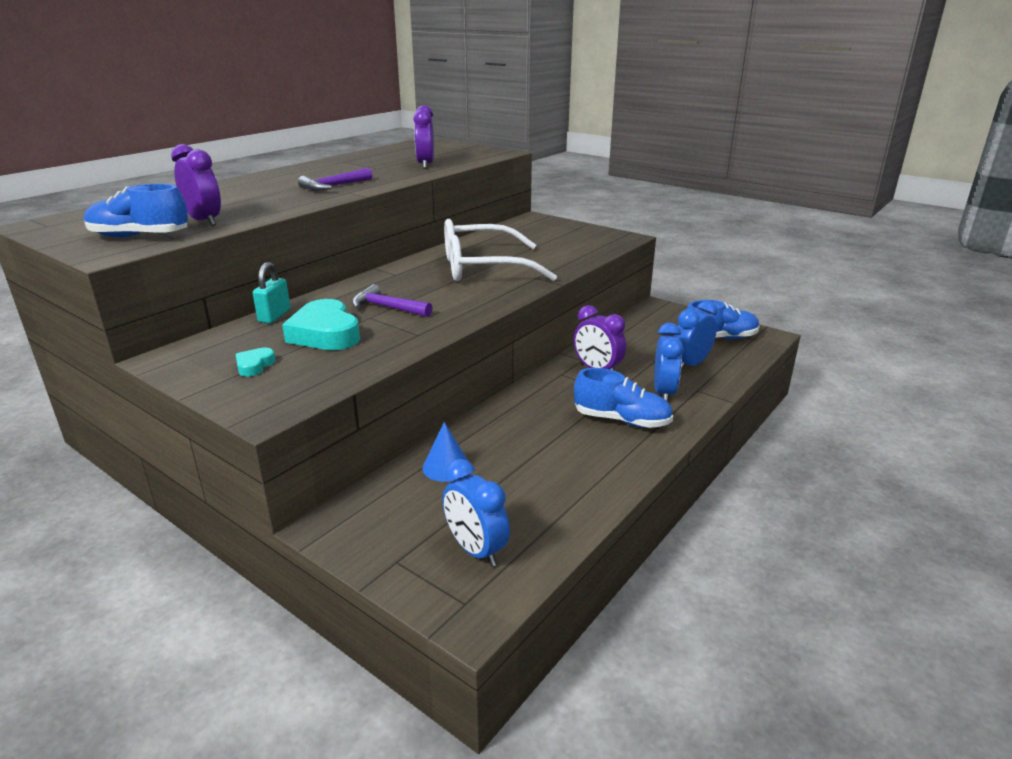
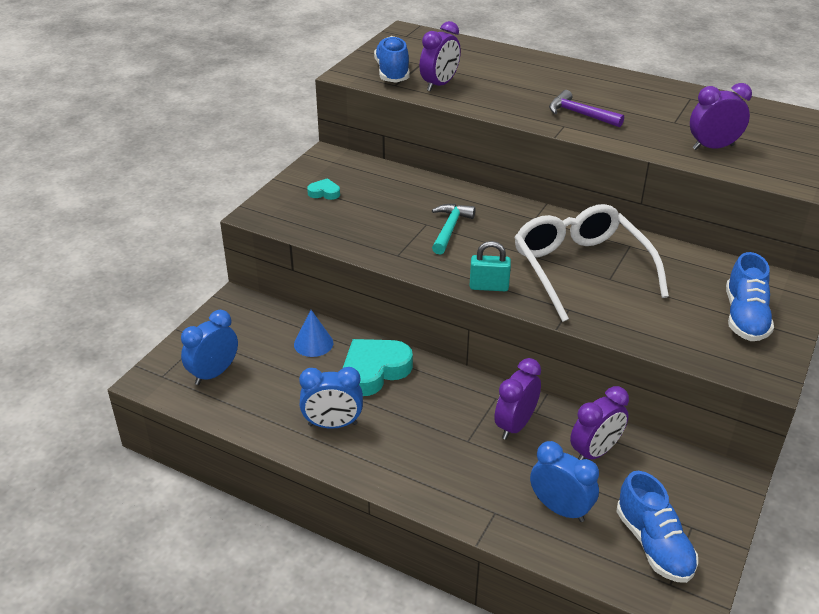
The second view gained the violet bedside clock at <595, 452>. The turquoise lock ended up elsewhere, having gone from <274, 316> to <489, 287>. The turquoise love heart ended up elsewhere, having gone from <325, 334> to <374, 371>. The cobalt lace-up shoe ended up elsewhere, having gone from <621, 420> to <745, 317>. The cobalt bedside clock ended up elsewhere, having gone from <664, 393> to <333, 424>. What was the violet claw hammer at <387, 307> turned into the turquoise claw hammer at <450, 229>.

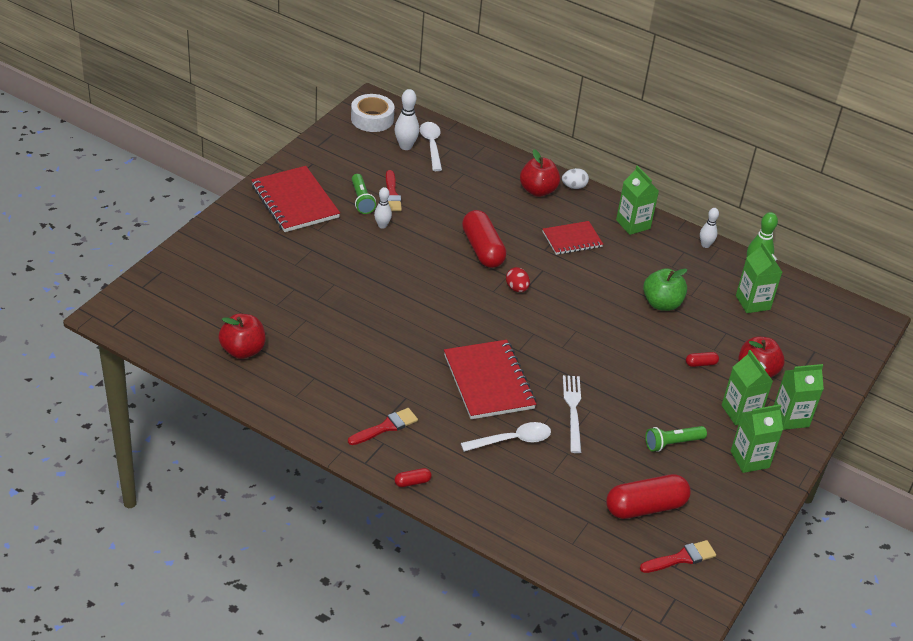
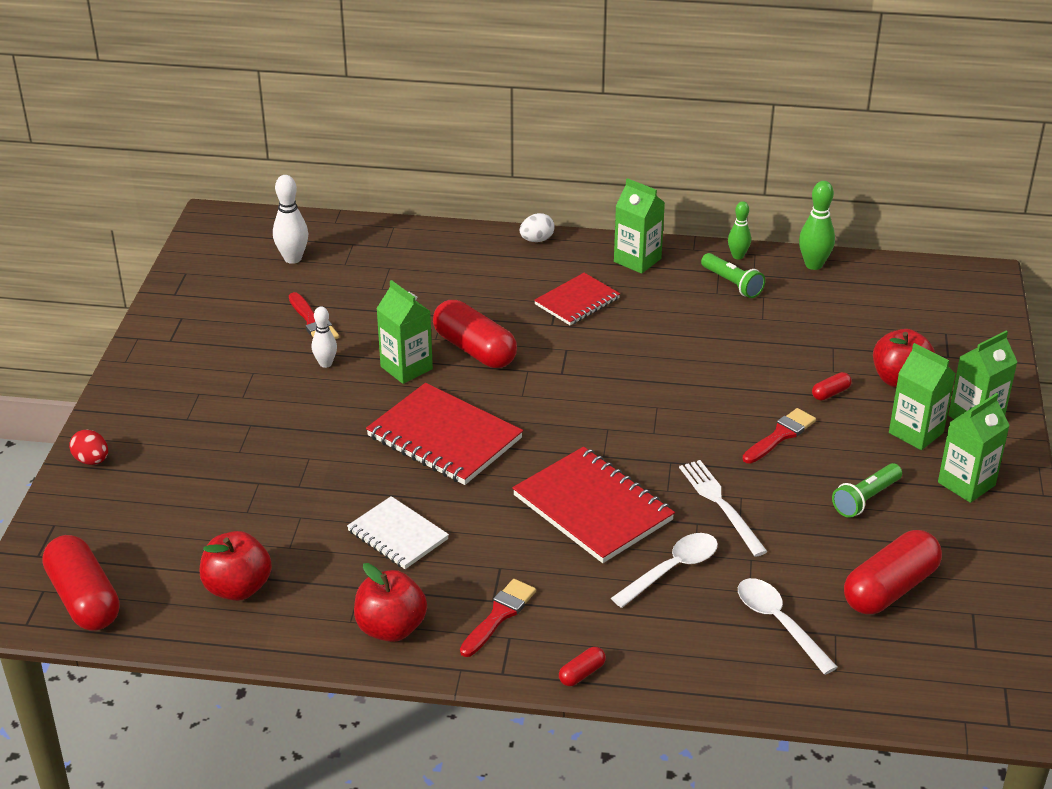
The second view lost the white sticky tape at <372, 119>. The second view lost the emerald toy apple at <662, 303>. The second view gained the crimson capsule at <84, 599>. The second view gained the white notepad at <397, 535>. The crimson notepad ended up elsewhere, having gone from <295, 201> to <444, 438>. The emerald flashlight ended up elsewhere, having gone from <361, 200> to <732, 284>. The white tablespoon ended up elsewhere, having gone from <431, 145> to <779, 623>. The crimson toy egg ended up elsewhere, having gone from <516, 288> to <92, 460>. The crimson toy apple ended up elsewhere, having gone from <538, 190> to <391, 628>. The crimson paint brush ended up elsewhere, having gone from <681, 558> to <780, 435>. The emerald milk carton ended up elsewhere, having gone from <752, 302> to <406, 368>. What was the white skittle at <705, 245> turned into the emerald skittle at <738, 256>.

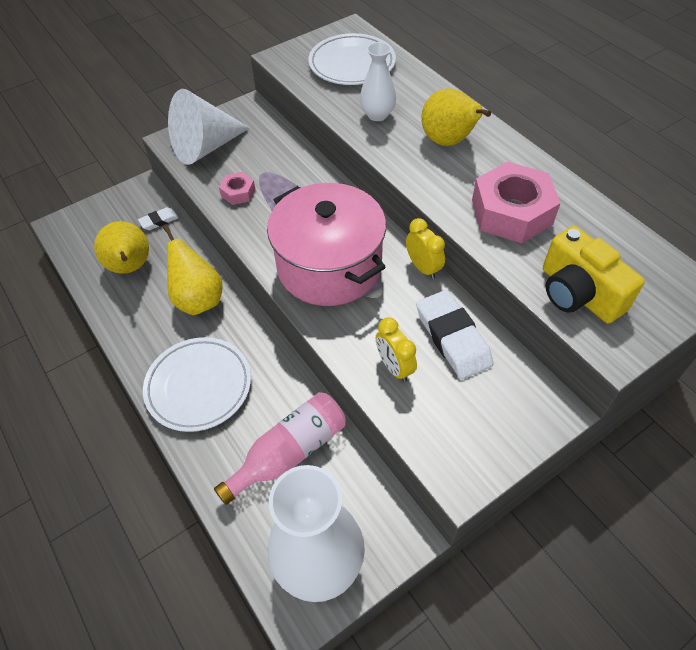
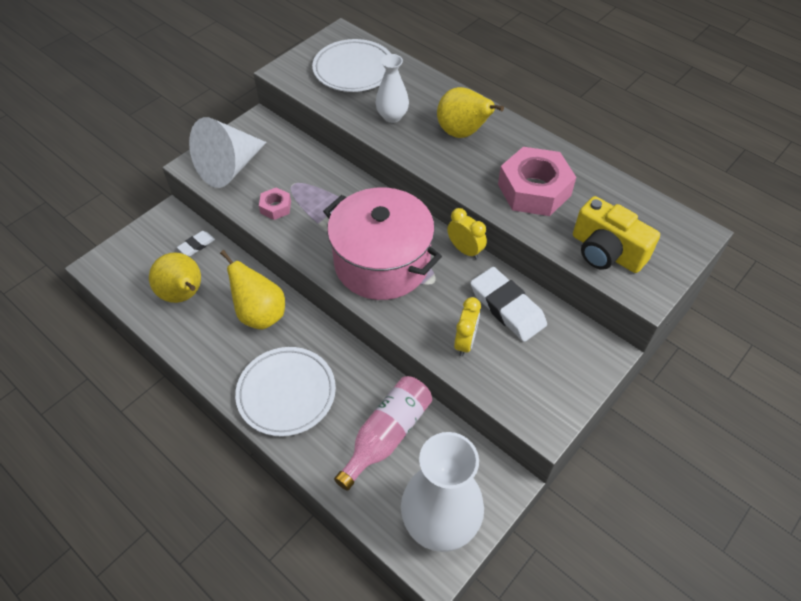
The bright yellow bedside clock at <394, 367> ended up facing another way, 120 degrees counterclockwise from before.

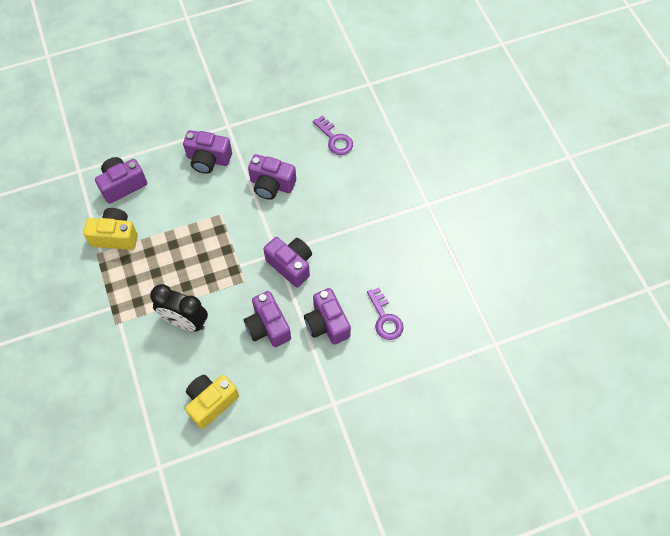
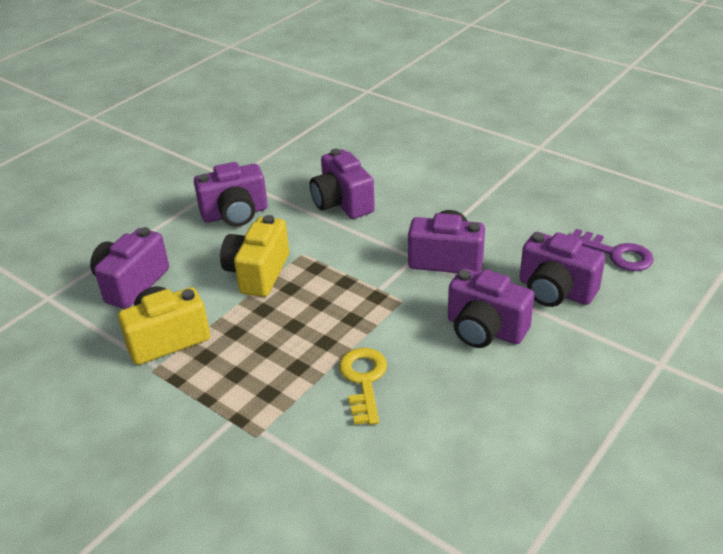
The second view lost the violet key at <335, 139>. The bright yellow photo camera ended up elsewhere, having gone from <211, 402> to <258, 273>. Where the ebony bedside clock stood at <185, 321>, the bright yellow key came to stand at <363, 380>. The violet photo camera at <271, 185> ended up facing another way, 75 degrees clockwise from before.

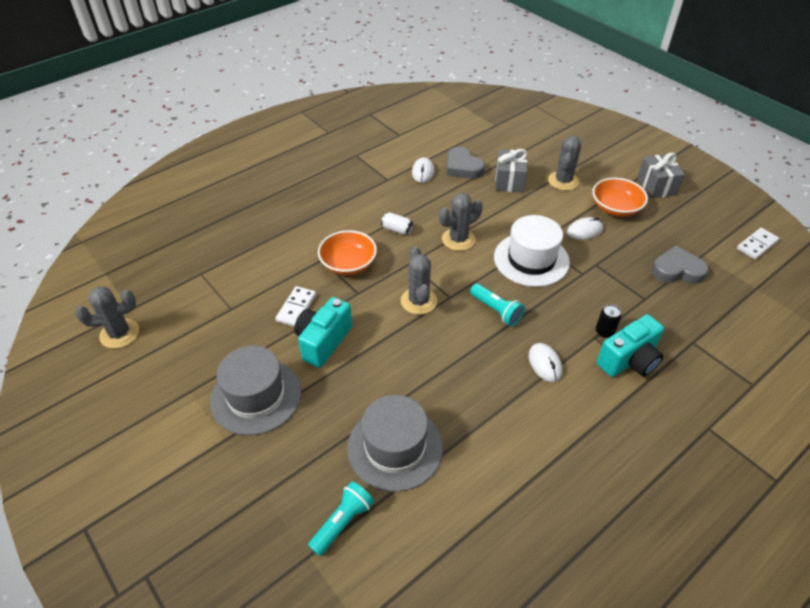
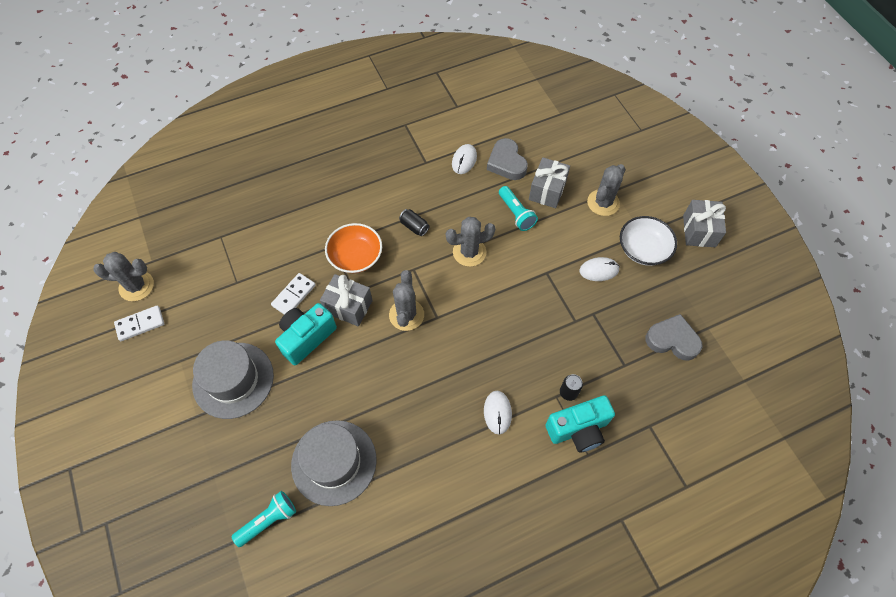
The second view lost the white tall hat at <531, 259>. The second view gained the ash-grey gift at <348, 307>. The turquoise flashlight ended up elsewhere, having gone from <496, 310> to <516, 213>. The white domino tile ended up elsewhere, having gone from <757, 245> to <140, 324>. What was the white can at <397, 229> turned into the ebony can at <414, 226>. What was the orange deep dish at <615, 208> turned into the white deep dish at <643, 249>.

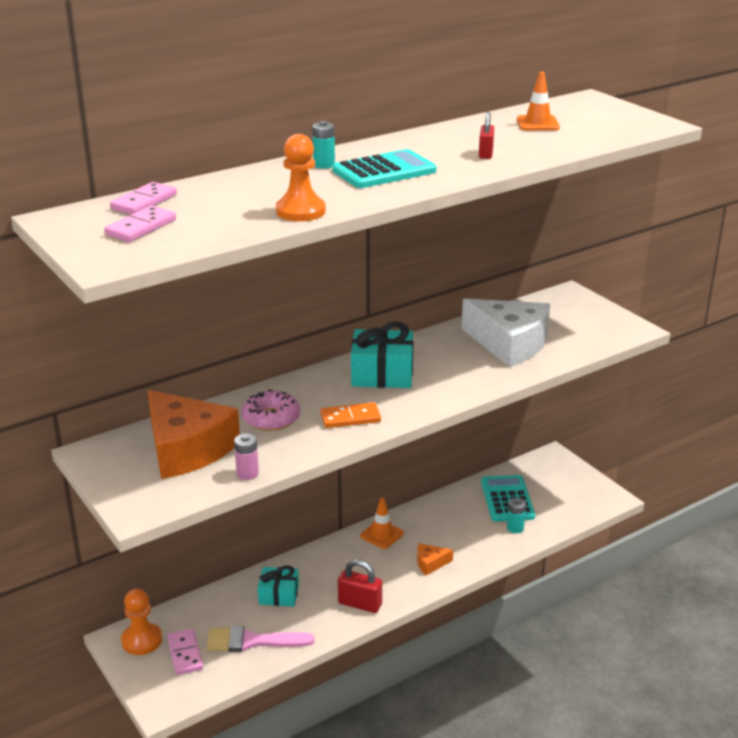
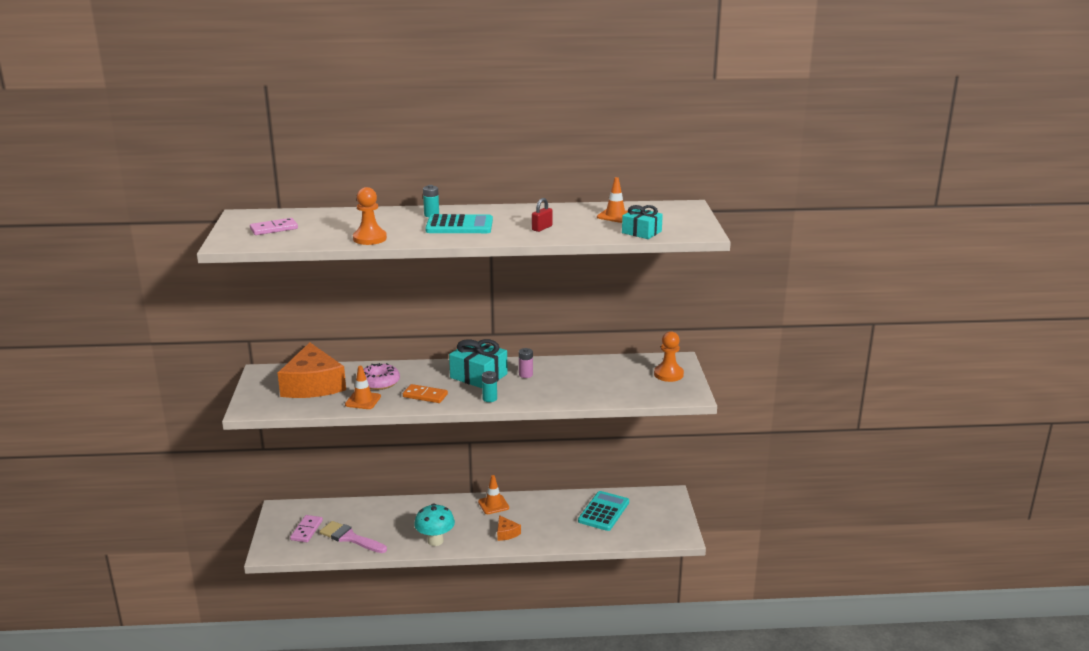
The second view lost the rosy domino tile at <144, 202>. The second view lost the white cheese at <509, 343>. The second view gained the orange safety cone at <363, 401>. The orange game pawn ended up elsewhere, having gone from <141, 640> to <668, 374>. The rosy power cell ended up elsewhere, having gone from <247, 473> to <525, 375>. The turquoise gift ended up elsewhere, having gone from <279, 595> to <641, 232>. The turquoise power cell ended up elsewhere, having gone from <515, 528> to <489, 398>. Where the crimson lock stood at <360, 604>, the turquoise toadstool came to stand at <435, 541>. The orange cheese at <430, 563> ended up facing another way, 135 degrees counterclockwise from before.

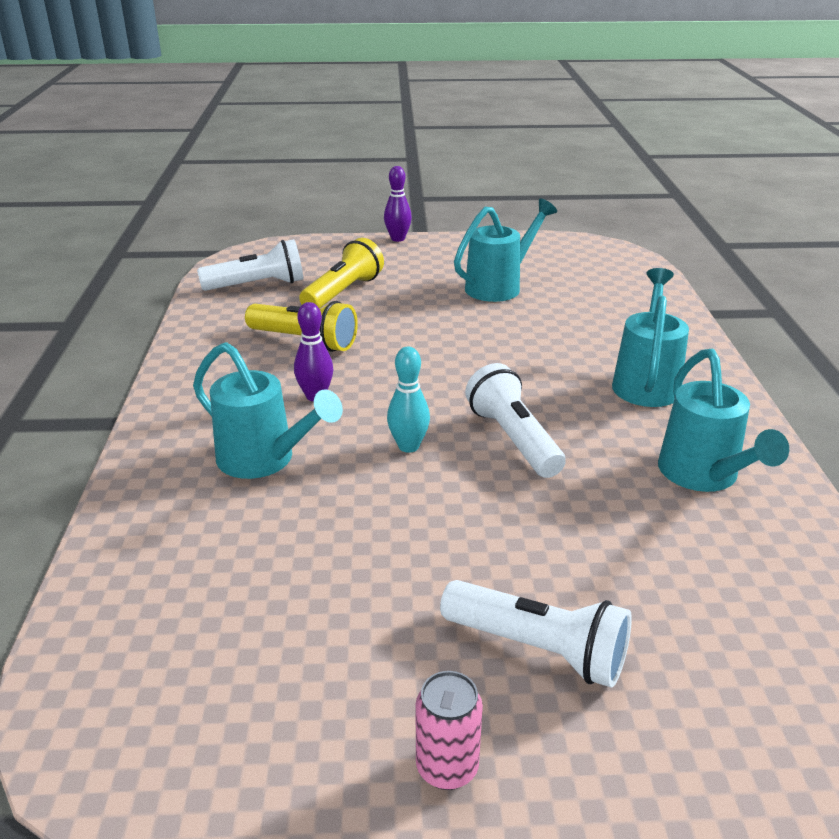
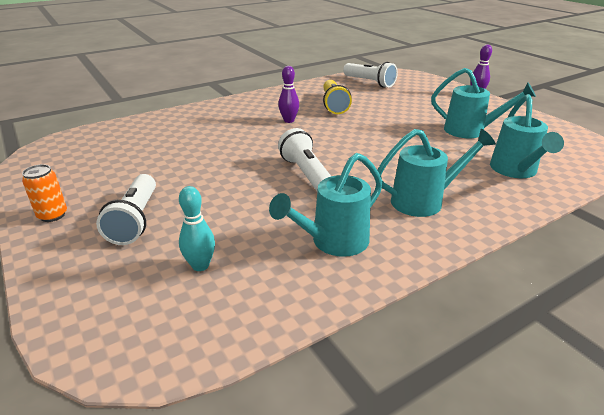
The second view lost the bright yellow flashlight at <343, 292>. The turquoise sprinkling can ended up elsewhere, having gone from <264, 460> to <515, 171>. The turquoise skittle ended up elsewhere, having gone from <408, 446> to <200, 265>. What was the rosy can at <447, 767> turned into the orange can at <52, 215>. The white flashlight at <513, 439> ended up facing another way, 60 degrees counterclockwise from before.

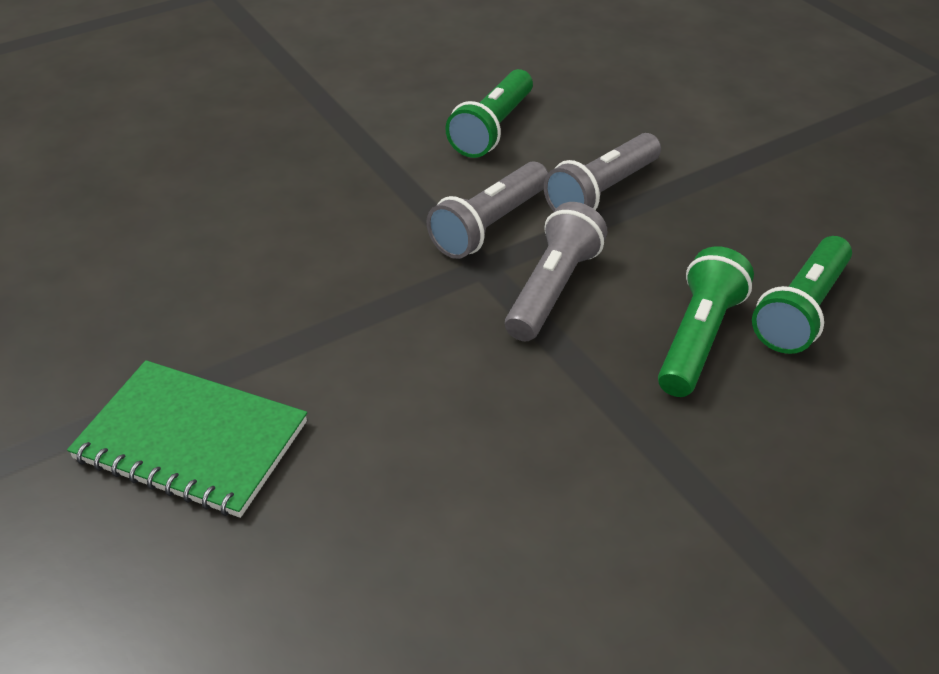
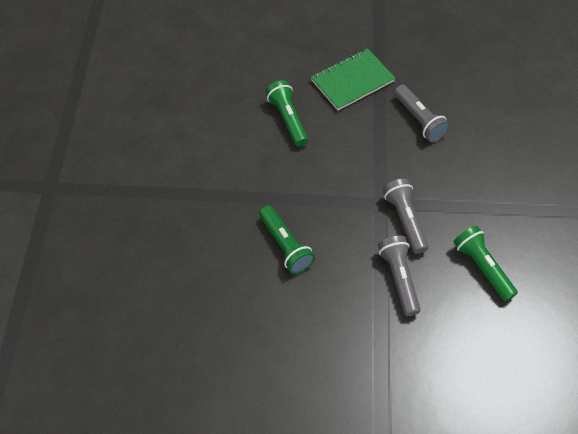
The ash-grey flashlight ended up elsewhere, having gone from <553, 289> to <419, 120>. The emerald flashlight ended up elsewhere, having gone from <801, 311> to <288, 119>.

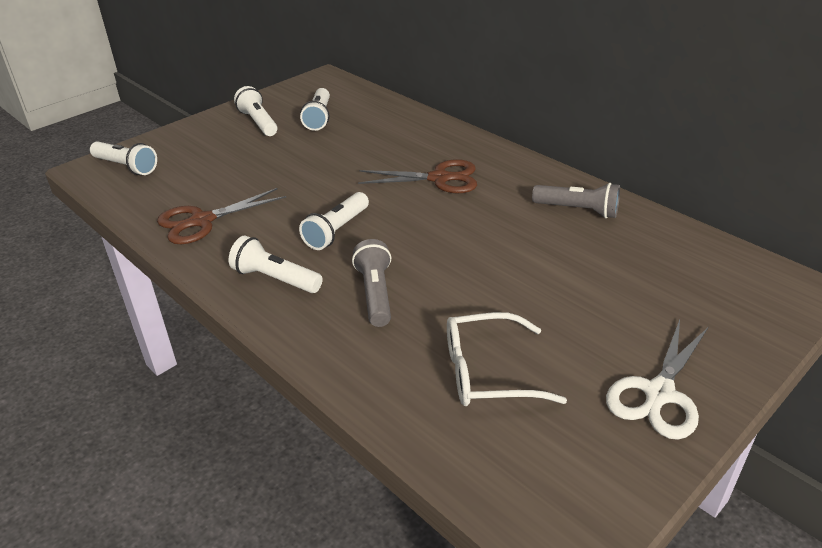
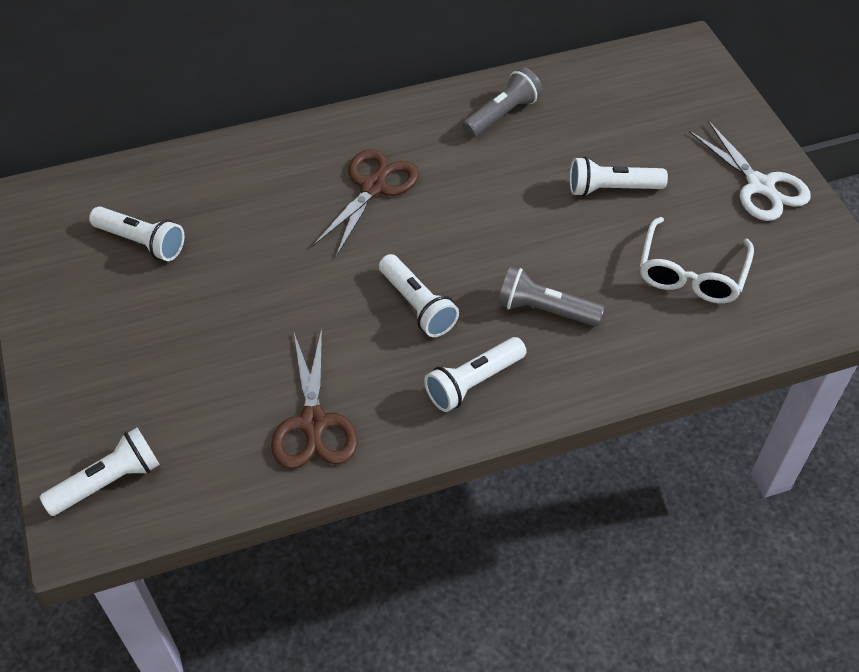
The white flashlight ended up elsewhere, having gone from <258, 122> to <611, 189>.

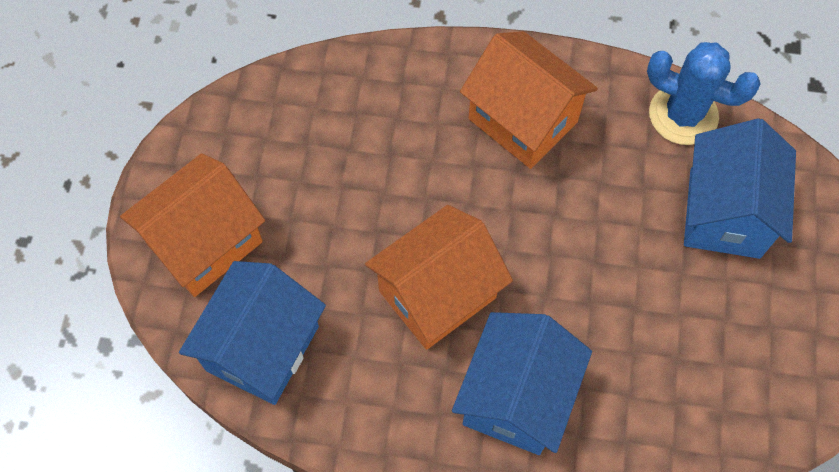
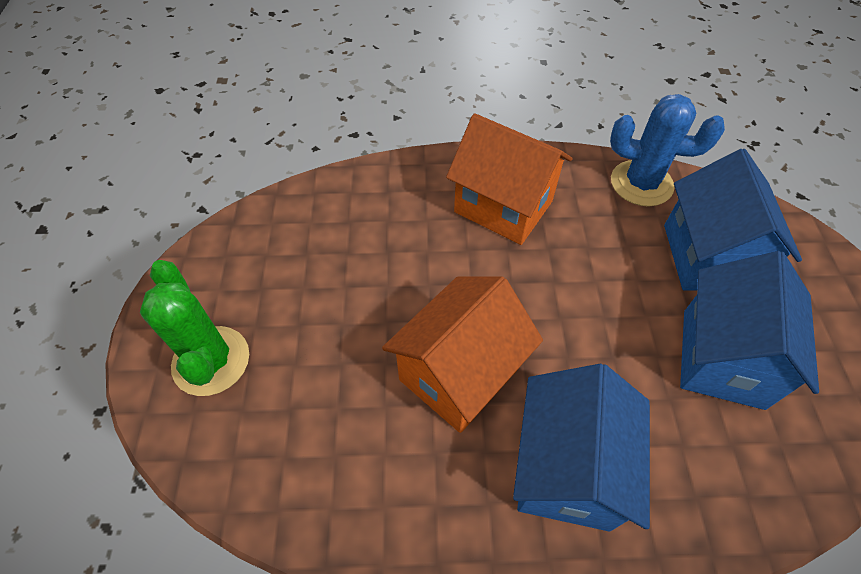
The cobalt cottage ended up elsewhere, having gone from <262, 348> to <722, 358>. Where the orange cottage stood at <205, 243>, the emerald cactus came to stand at <211, 361>.

